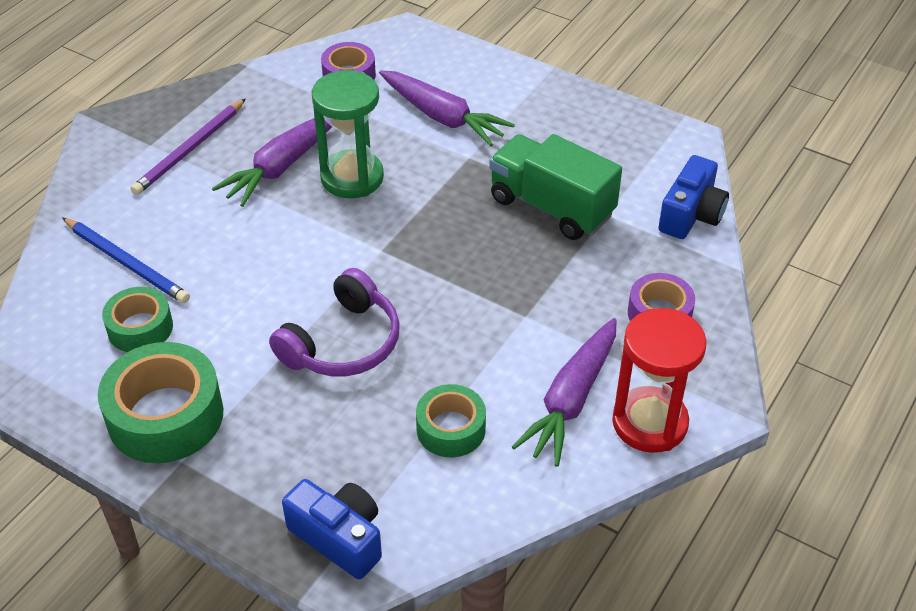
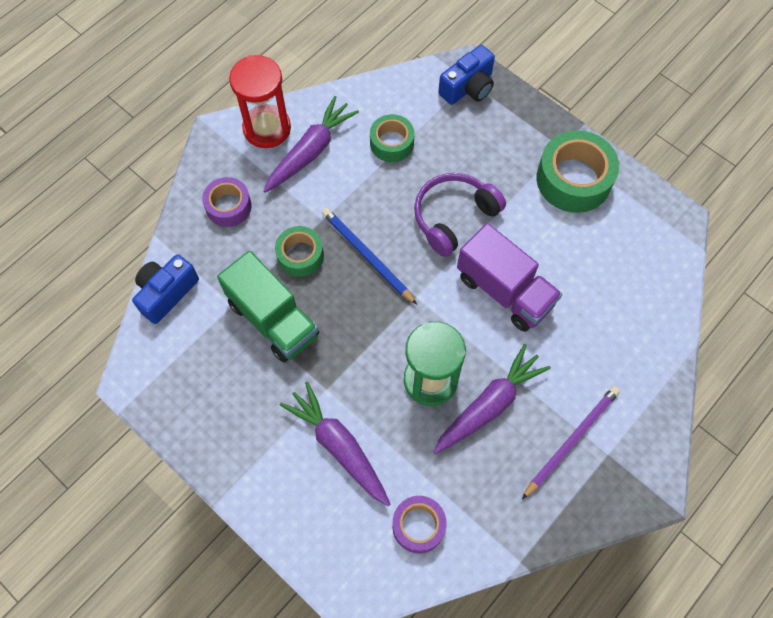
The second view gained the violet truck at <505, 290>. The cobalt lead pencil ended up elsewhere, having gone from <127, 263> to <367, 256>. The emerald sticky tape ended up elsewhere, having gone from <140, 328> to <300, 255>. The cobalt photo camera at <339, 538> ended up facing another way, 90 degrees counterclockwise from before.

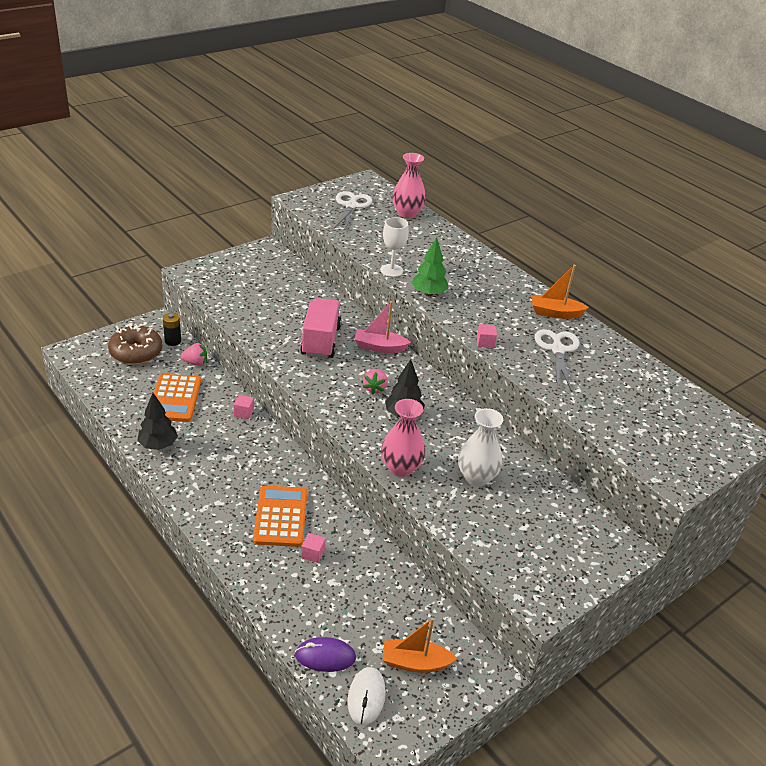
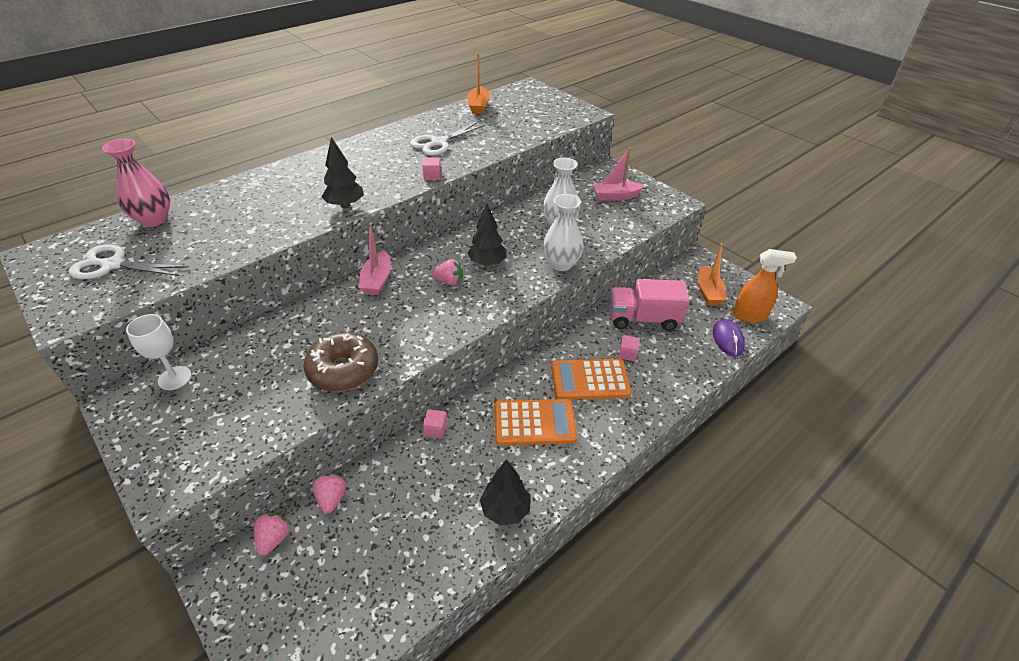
The second view gained the rosy boat at <615, 196>. The dark brown doughnut ended up elsewhere, having gone from <136, 352> to <343, 370>. The orange adding machine ended up elsewhere, having gone from <175, 398> to <534, 422>. The rosy truck ended up elsewhere, having gone from <320, 341> to <643, 319>. The white chalice ended up elsewhere, having gone from <391, 270> to <175, 378>. The orange boat ended up elsewhere, having gone from <555, 313> to <478, 106>. Where the ebony power cell stood at <173, 341>, the rosy berry came to stand at <274, 539>. Where the white PC mouse stood at <366, 697>, the orange spray bottle came to stand at <750, 316>. What was the rosy tall vase at <401, 468> turned into the white tall vase at <561, 264>. What was the emerald toy tree at <428, 294> turned into the ebony toy tree at <345, 205>. The white scissors at <557, 350> ended up facing another way, 45 degrees counterclockwise from before.

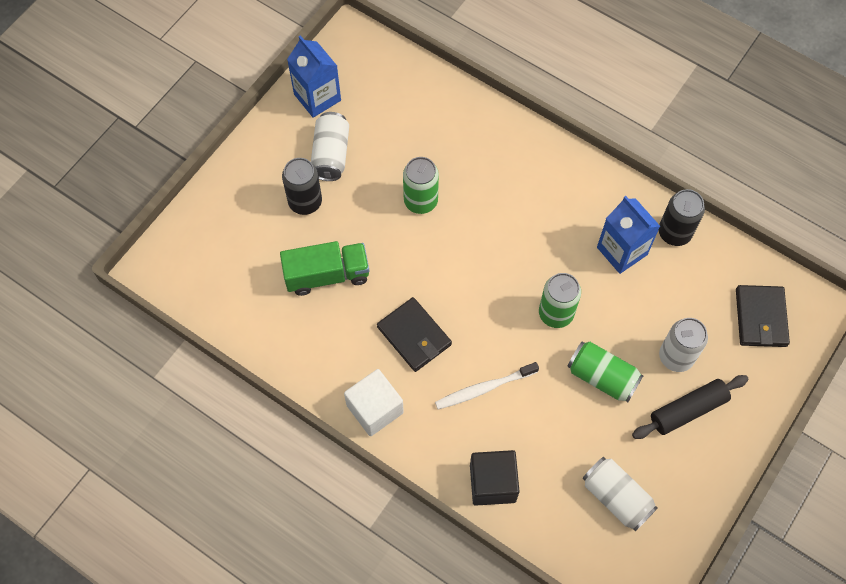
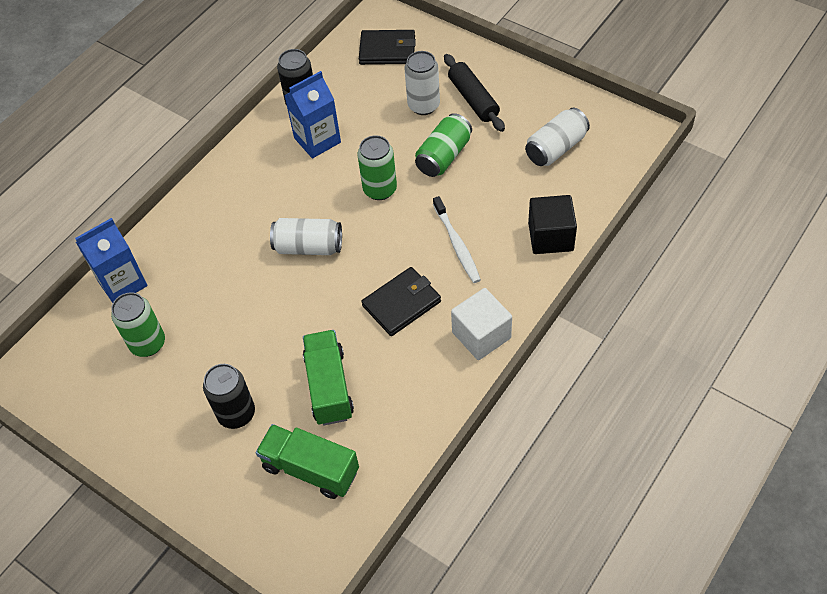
The second view gained the emerald truck at <310, 469>. The cobalt milk carton ended up elsewhere, having gone from <317, 97> to <122, 283>. The white can ended up elsewhere, having gone from <331, 154> to <308, 247>. The emerald can ended up elsewhere, having gone from <420, 201> to <148, 343>.

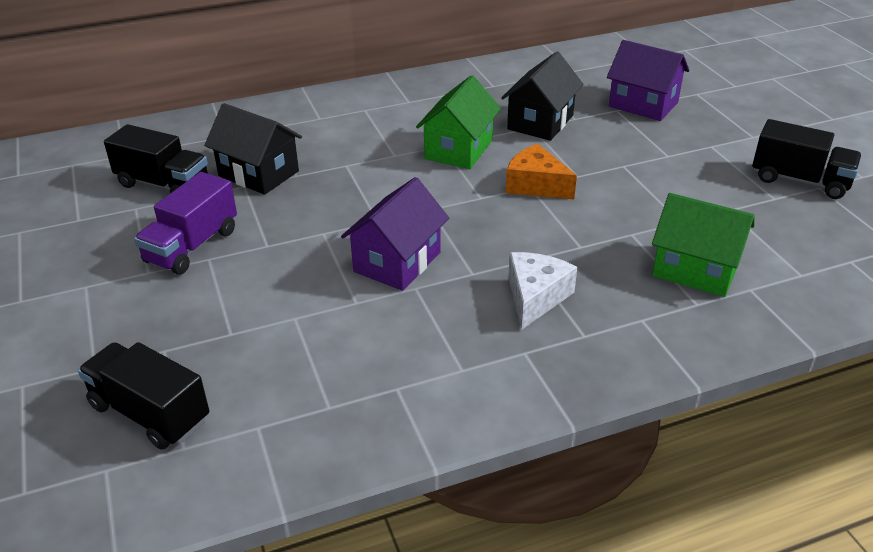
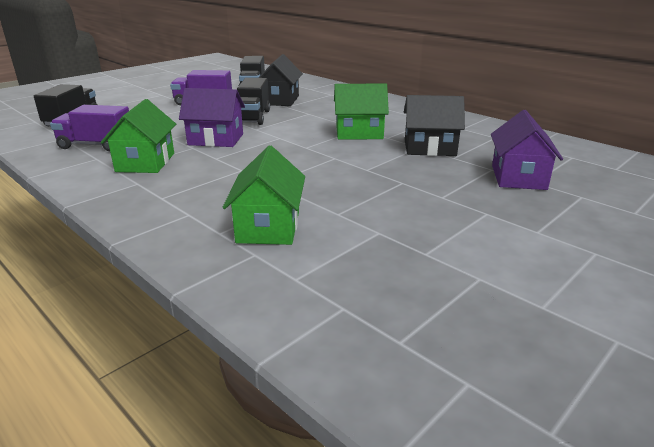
The second view lost the orange cheese at <536, 185>. The second view lost the white cheese at <535, 297>. The second view gained the violet truck at <96, 145>. The second view gained the emerald cottage at <145, 162>. The ebony truck ended up elsewhere, having gone from <800, 180> to <253, 117>.

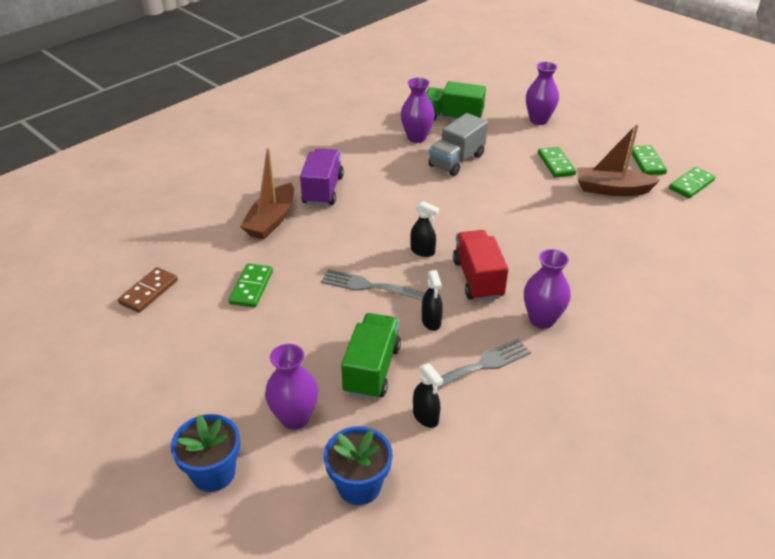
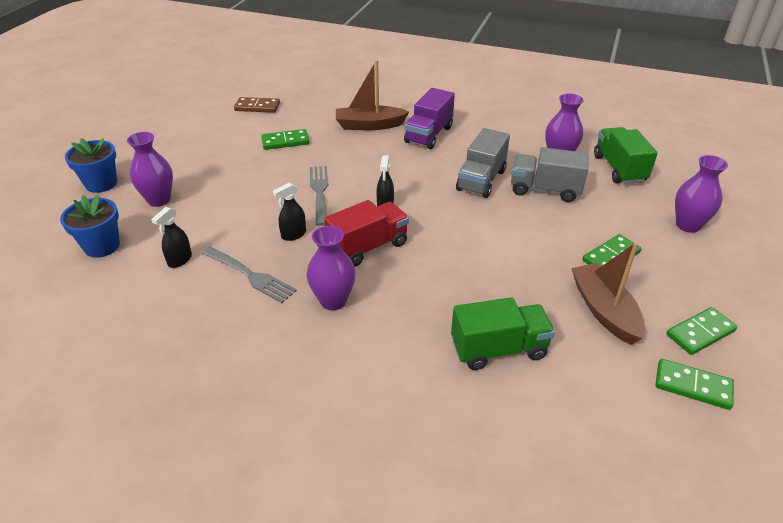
The second view gained the ash-grey truck at <481, 180>. The emerald truck ended up elsewhere, having gone from <372, 369> to <498, 349>. The violet truck at <323, 190> ended up facing another way, 135 degrees clockwise from before.

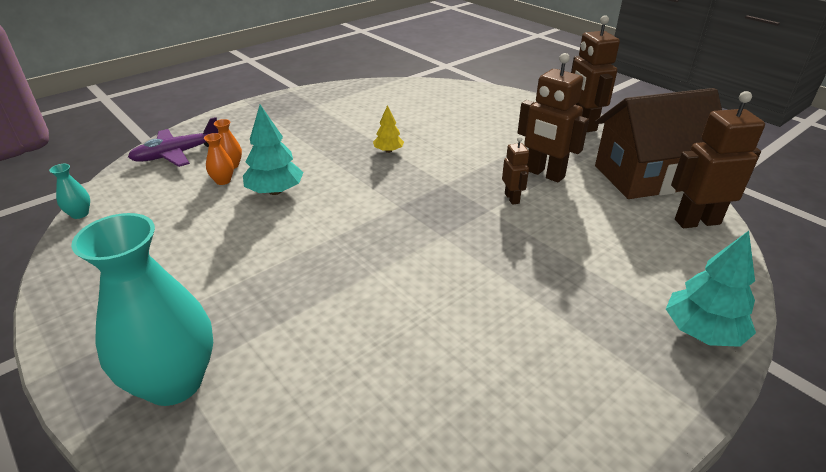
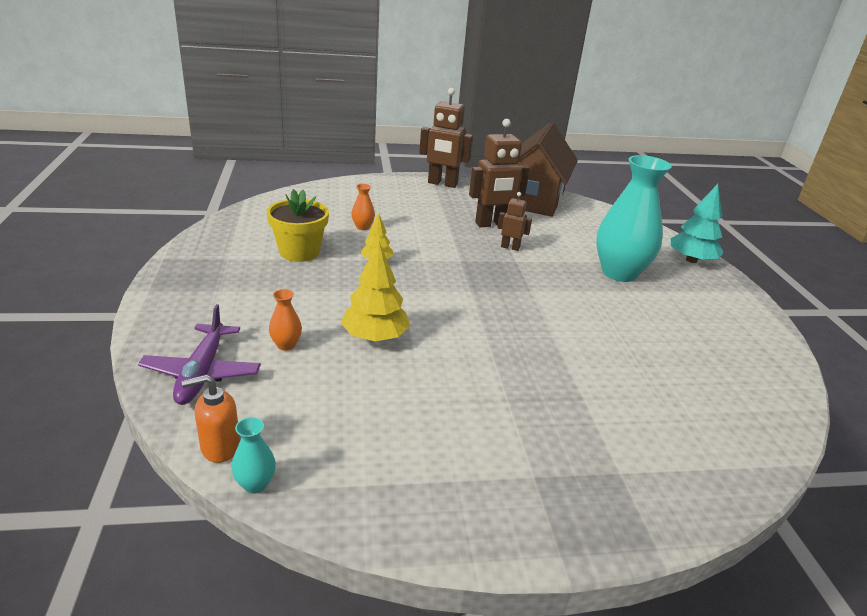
The second view lost the dark brown robot at <697, 221>. The second view gained the orange pump bottle at <220, 447>. The second view gained the bright yellow flower pot at <299, 252>. The turquoise tall vase ended up elsewhere, having gone from <174, 382> to <619, 273>. The orange tall vase ended up elsewhere, having gone from <223, 181> to <362, 227>. What was the turquoise toy tree at <275, 191> turned into the bright yellow toy tree at <375, 337>.

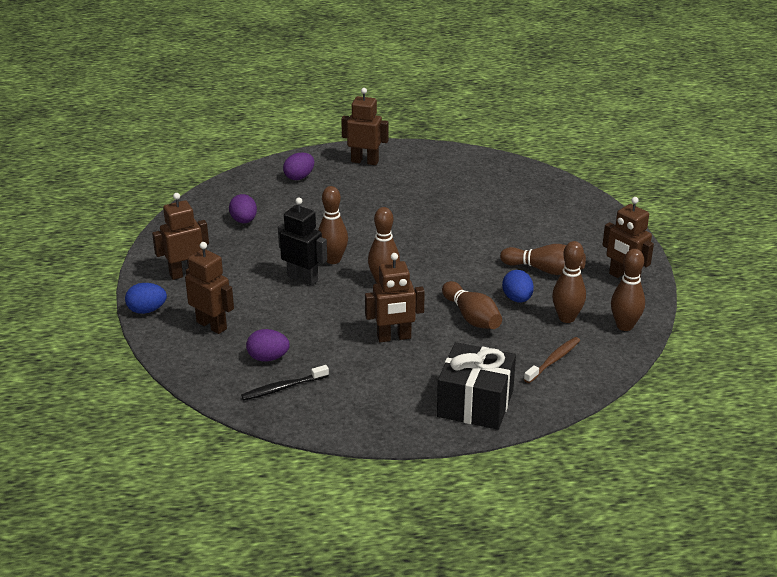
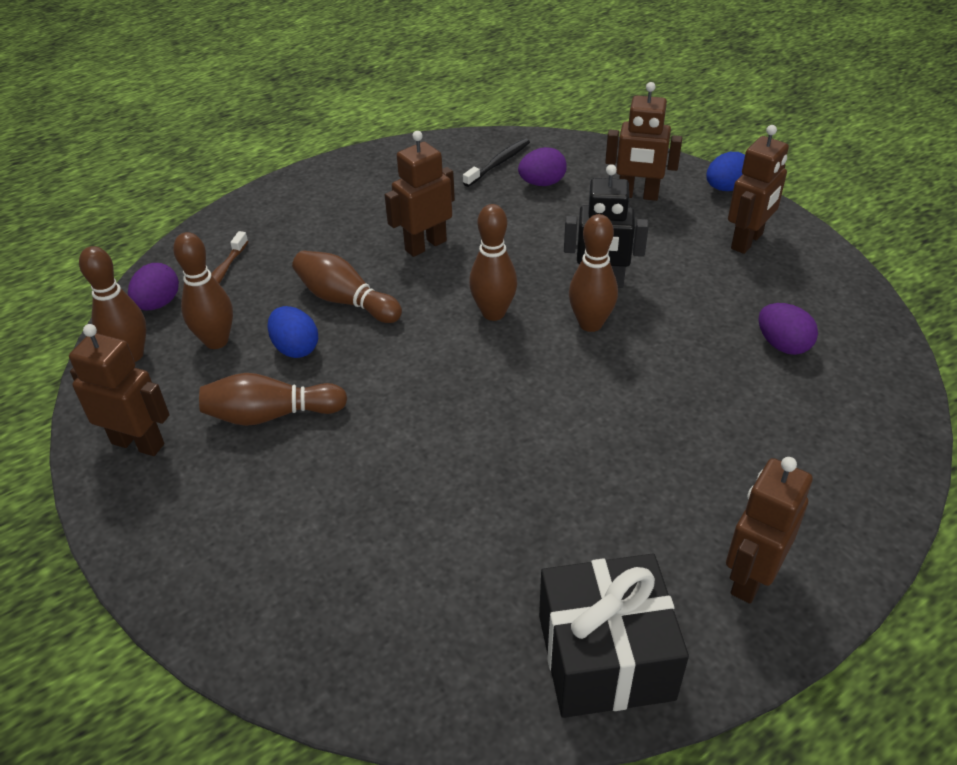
The violet toy egg ended up elsewhere, having gone from <299, 177> to <158, 304>. The ebony gift ended up elsewhere, having gone from <475, 403> to <605, 657>. The dark brown robot at <365, 161> ended up facing another way, 135 degrees clockwise from before.

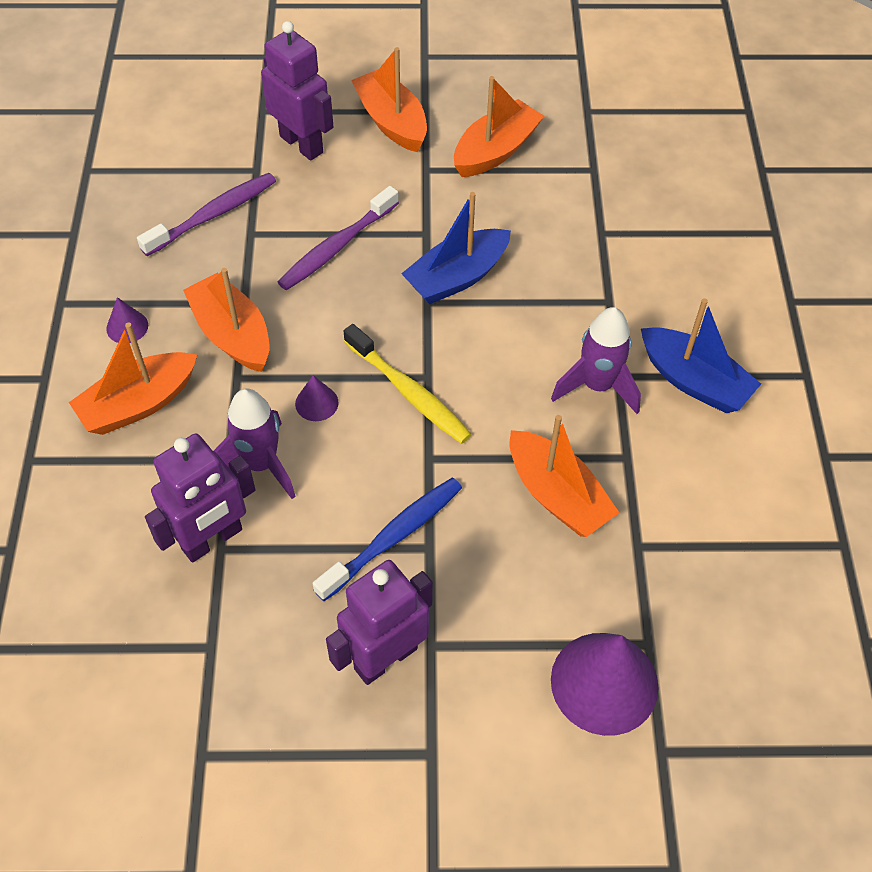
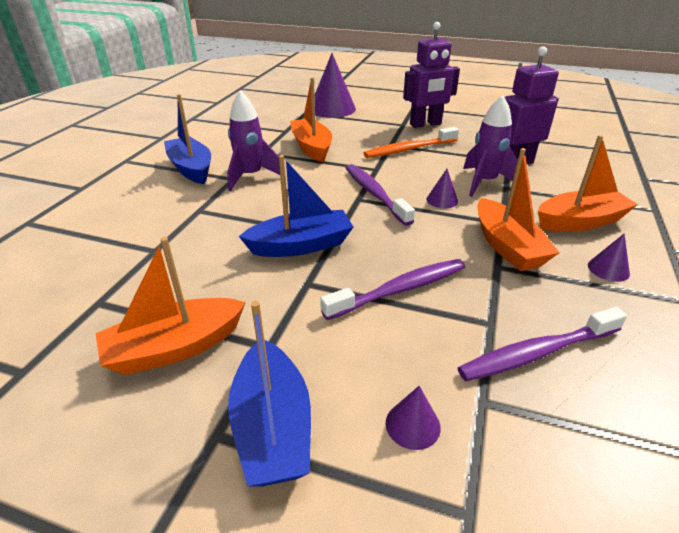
Where the violet robot stood at <302, 144>, the violet cone came to stand at <412, 425>. What was the cobalt toothbrush at <393, 537> turned into the orange toothbrush at <409, 149>. What was the bright yellow toothbrush at <409, 392> turned into the violet toothbrush at <375, 194>. What was the orange boat at <392, 122> turned into the cobalt boat at <272, 427>.

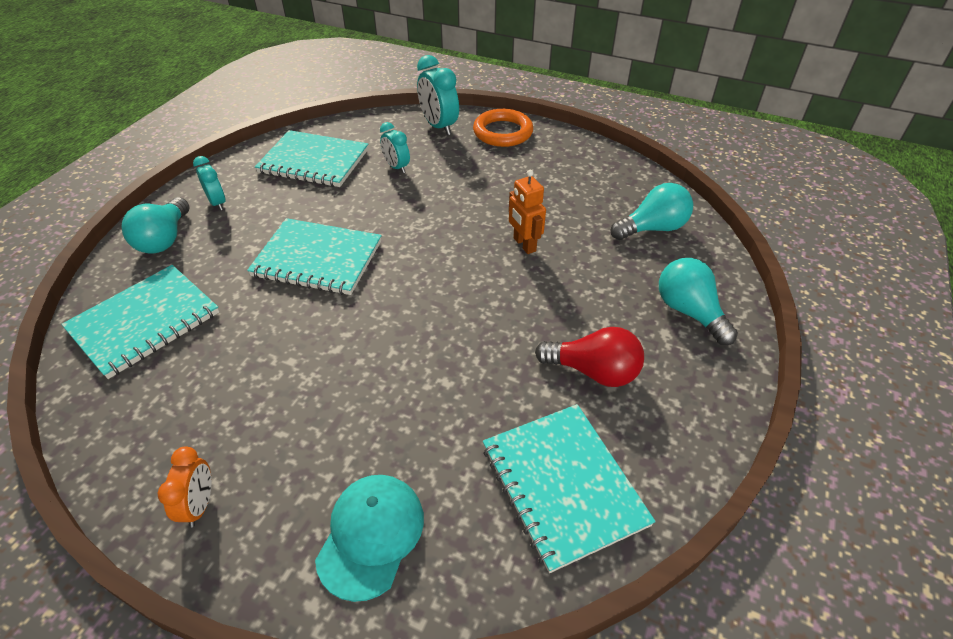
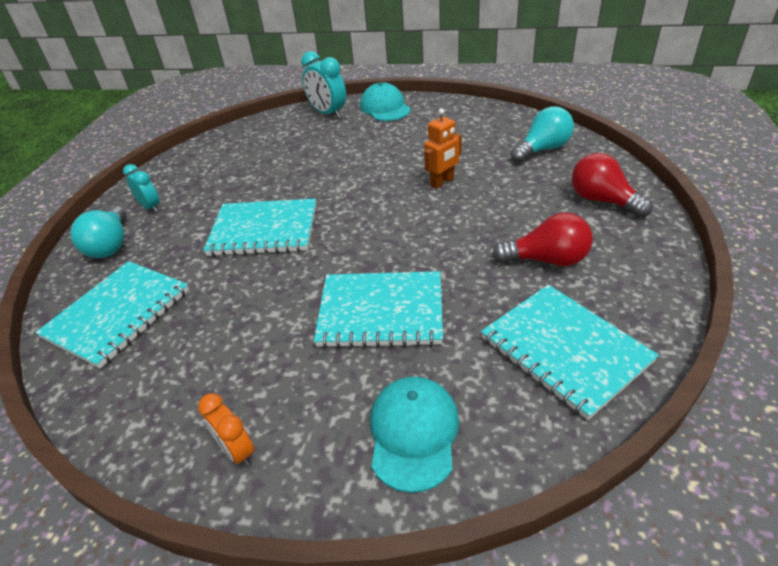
The second view lost the turquoise bedside clock at <396, 167>. The turquoise notepad ended up elsewhere, having gone from <314, 161> to <381, 311>. Where the orange torus stood at <502, 132>, the turquoise peaked cap came to stand at <385, 108>. What was the turquoise bulb at <689, 312> turned into the crimson bulb at <602, 200>. The orange bedside clock at <200, 505> ended up facing another way, 150 degrees clockwise from before. The orange robot at <524, 245> ended up facing another way, 90 degrees counterclockwise from before.

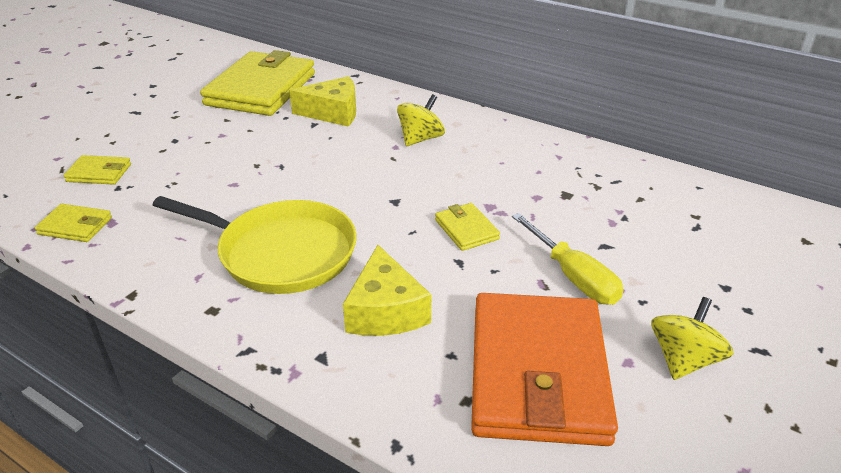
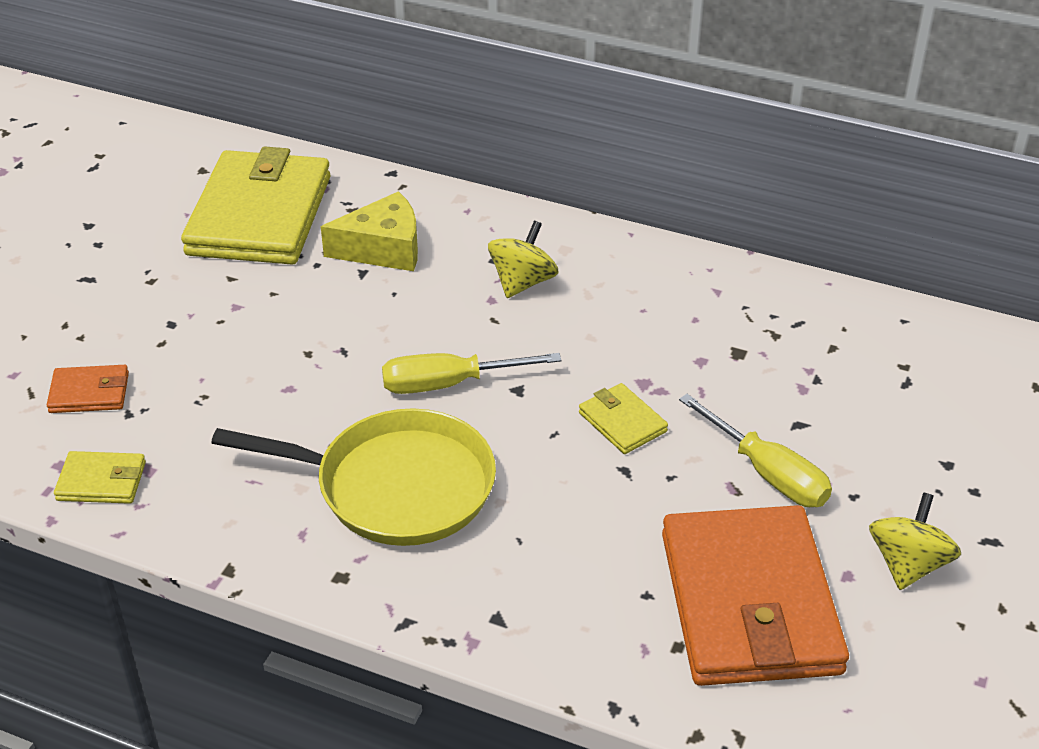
The second view lost the bright yellow cheese at <385, 311>. The second view gained the bright yellow screwdriver at <449, 384>. What was the bright yellow billfold at <99, 173> turned into the orange billfold at <89, 393>.

